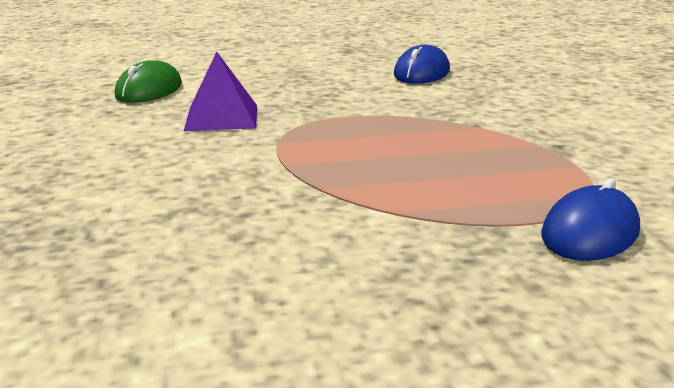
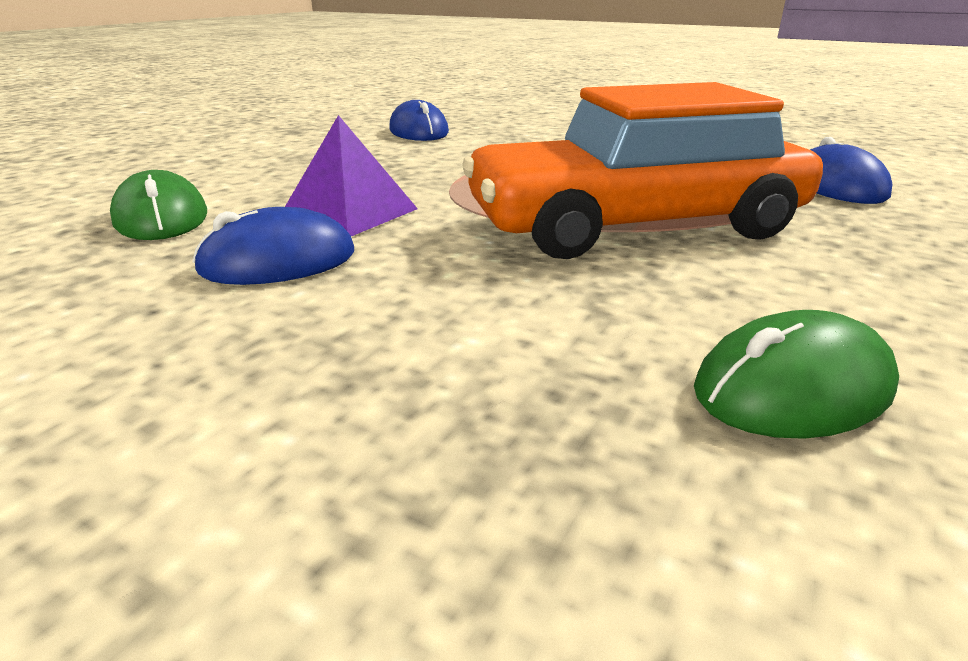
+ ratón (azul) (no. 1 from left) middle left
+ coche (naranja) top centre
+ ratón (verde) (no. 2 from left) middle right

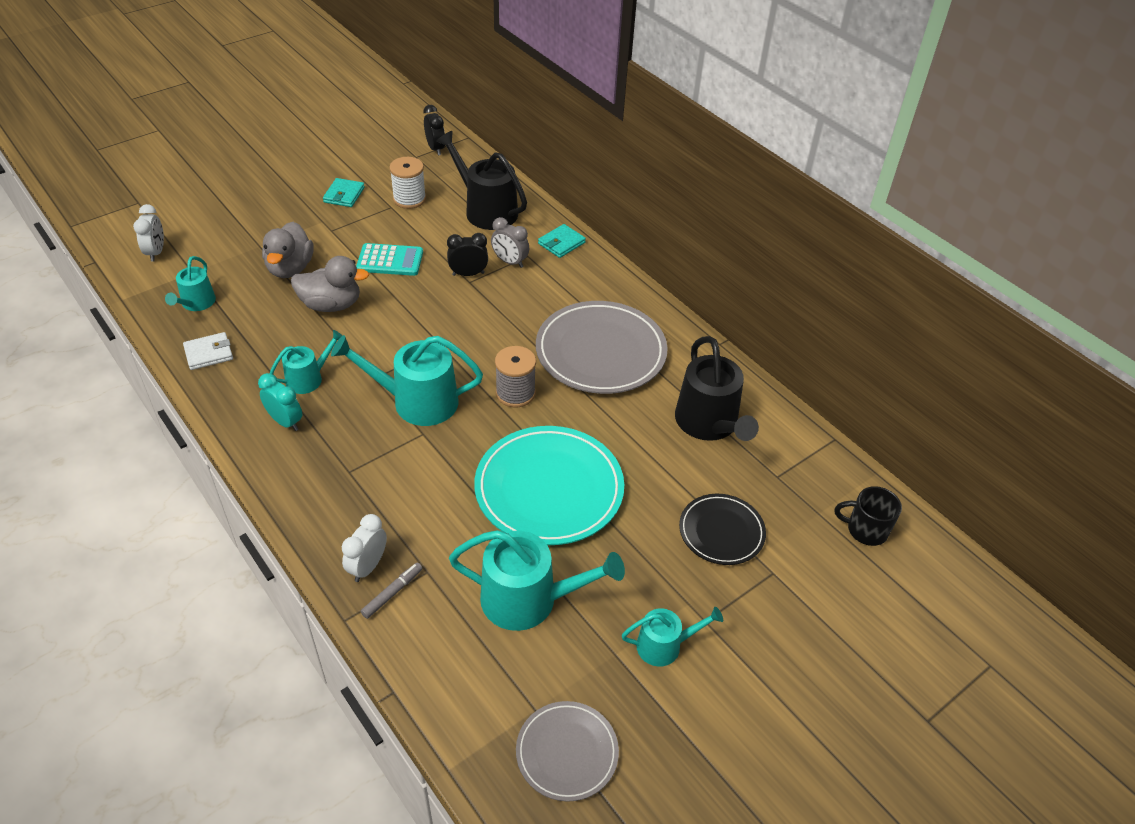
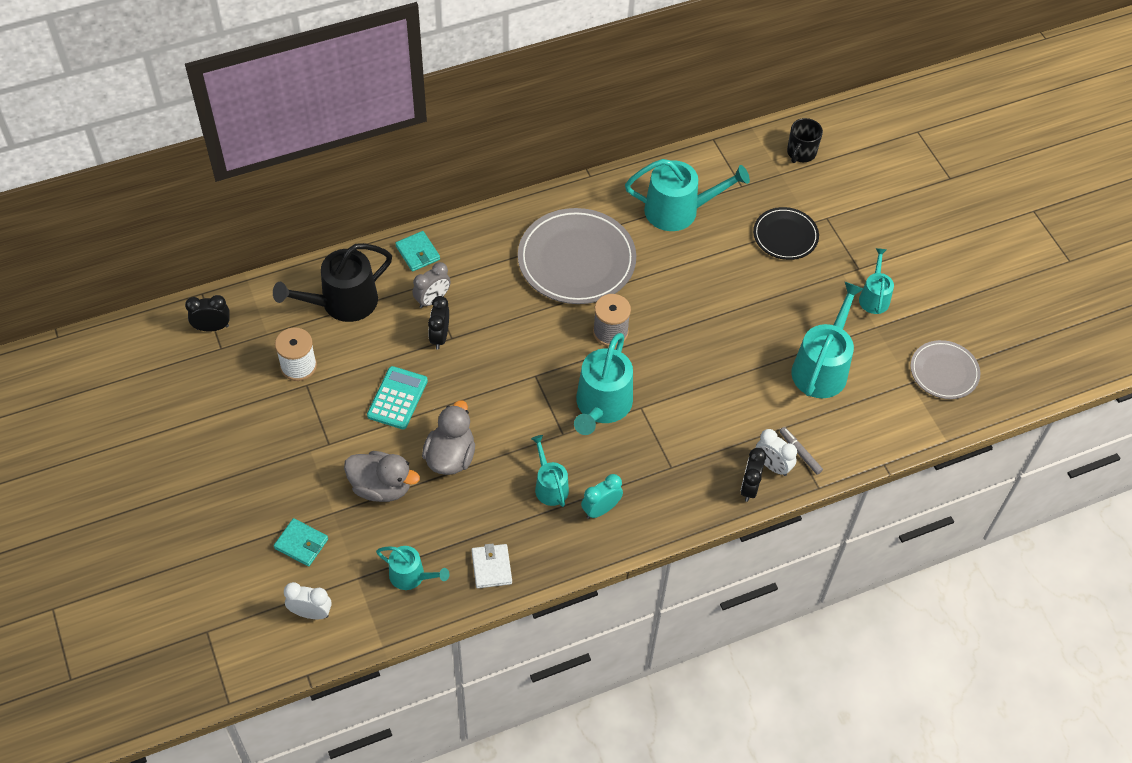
~ cartera (turquesa) (no. 1 from left) top left to bottom left
- plato (turquesa) centre
~ regadera (negro) (no. 2 from left) centre to regadera (turquesa) (no. 4 from left) top centre
+ despertador (negro) (no. 3 from left) centre

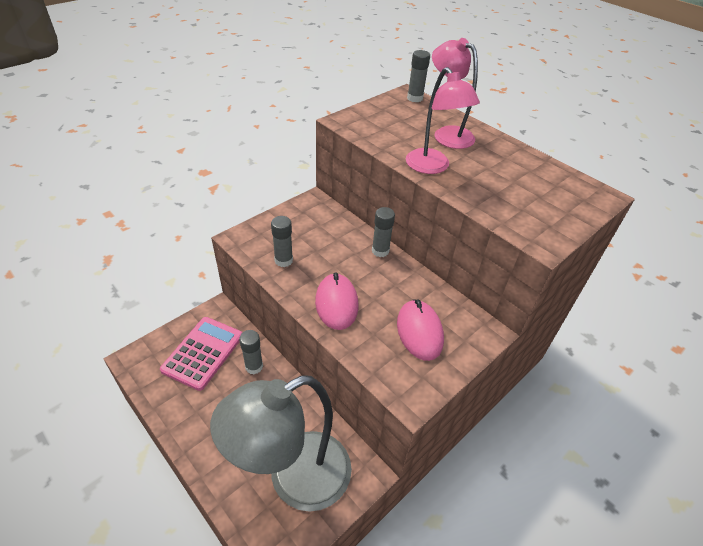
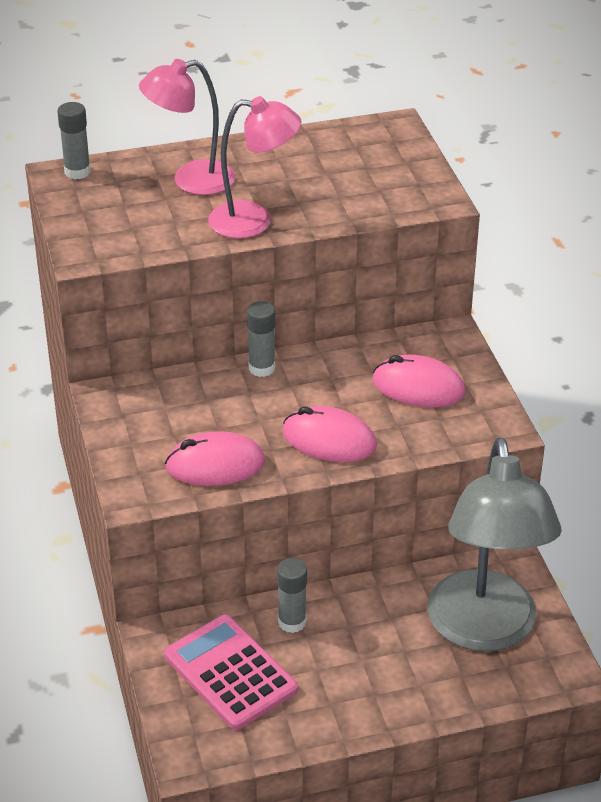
~ barra de pegamento (gris) (no. 2 from left) centre to ratón (rosa) (no. 1 from left) centre

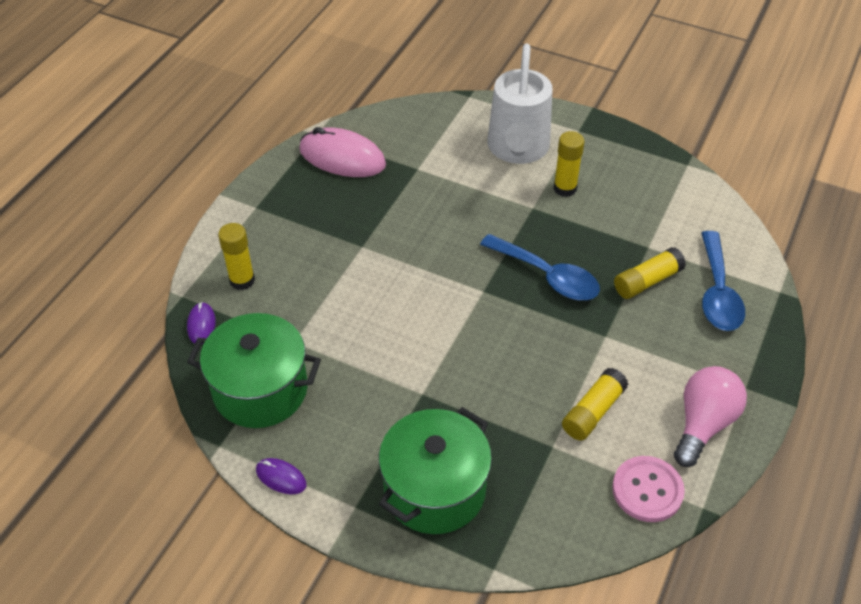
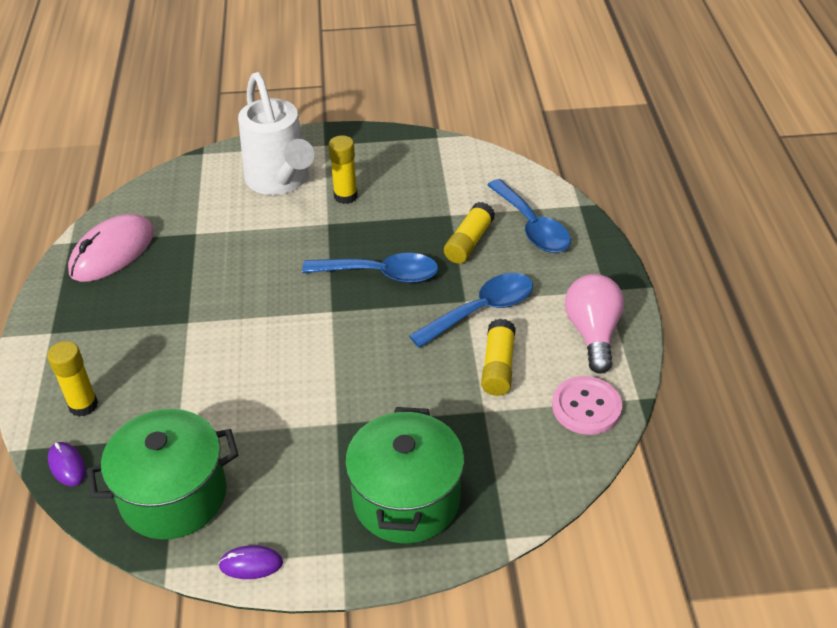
~ ratón (rosa) top centre = middle left 45 degrees counterclockwise
+ cuchara (azul) (no. 2 from left) centre

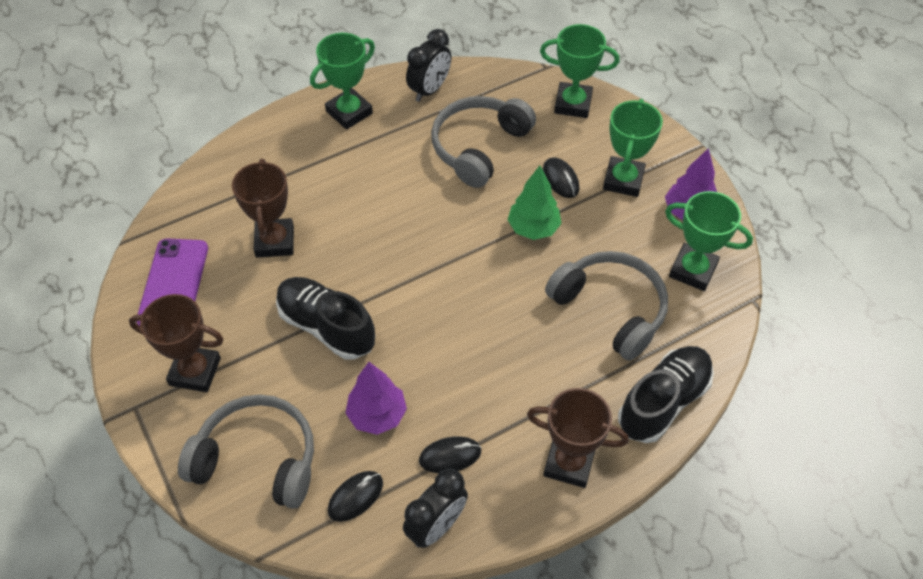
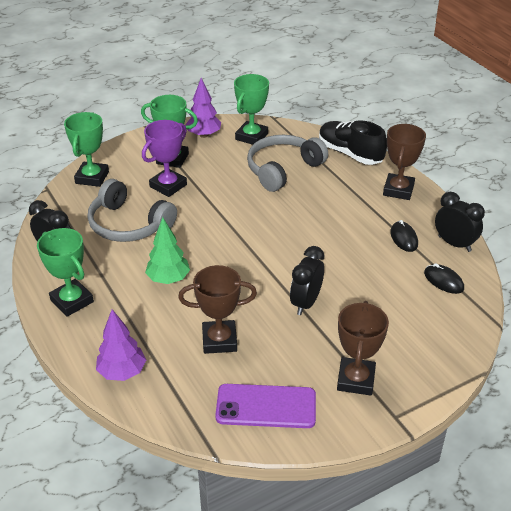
- auriculares (gris) (no. 1 from left) bottom left
~ zapato (negro) (no. 1 from left) centre to despertador (negro) (no. 2 from left) centre
~ árbol (morado) (no. 1 from left) bottom centre to bottom left
~ árbol (verde) centre to middle left
~ ratón (negro) (no. 3 from left) top centre to trofeo (morado) top left

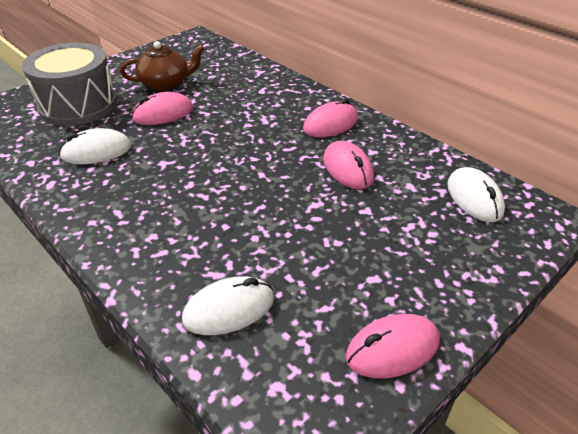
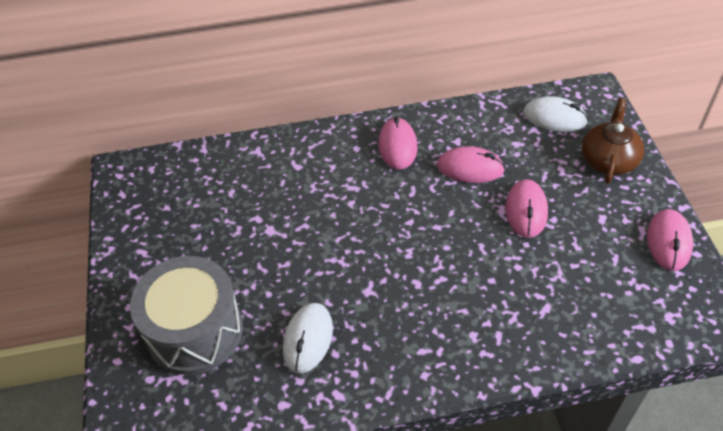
~ tetera (marrón) top left to top right
~ ratón (rosa) (no. 1 from left in the first image) top left to ratón (rosa) (no. 3 from left) middle right
- ratón (blanco) (no. 2 from left) bottom centre

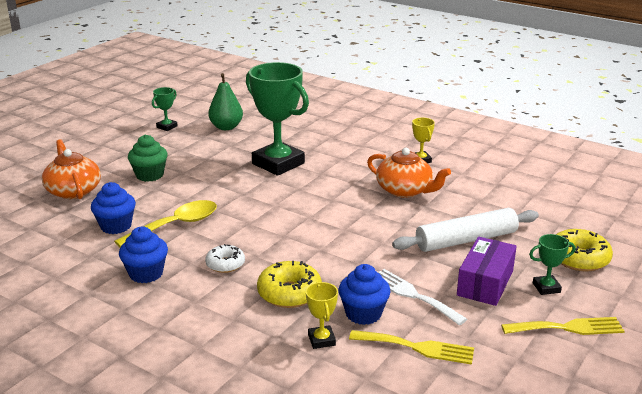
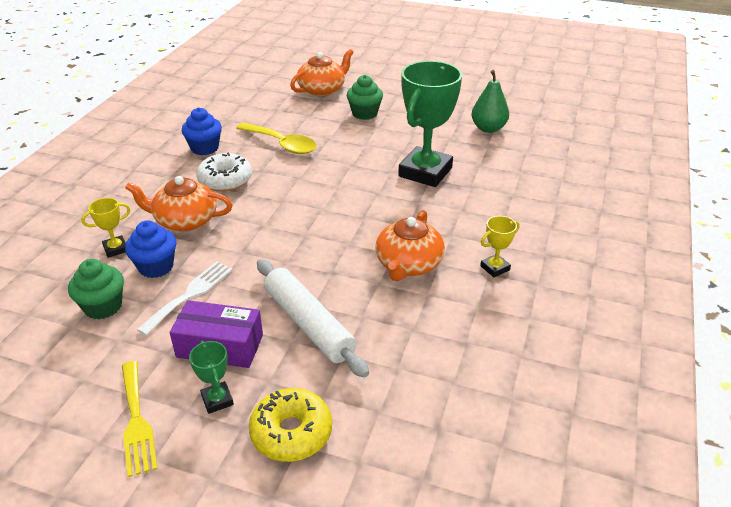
- magdalena (azul) (no. 1 from left) middle left
- trofeo (verde) (no. 1 from left) top left
~ rosquilla (blanco) centre = middle left x1.55
~ rosquilla (amarillo) (no. 1 from left) bottom centre to tetera (naranja) (no. 1 from left) middle left
~ tenedor (amarillo) (no. 1 from left) bottom centre to magdalena (verde) (no. 1 from left) middle left

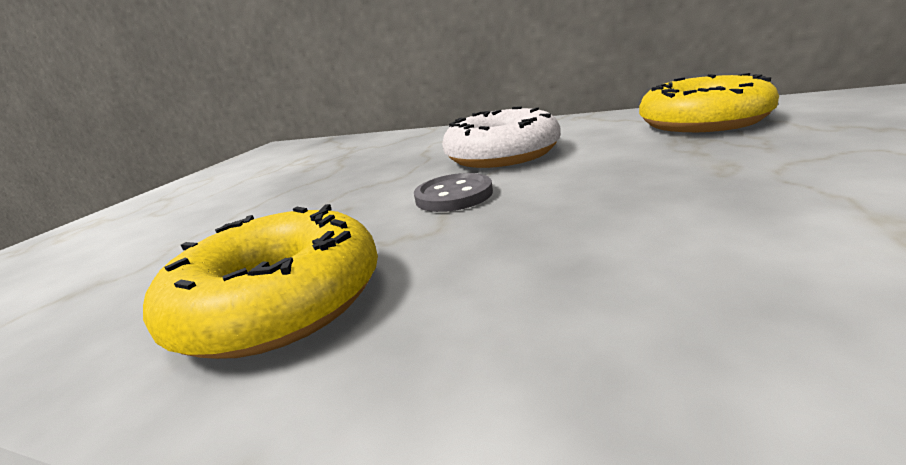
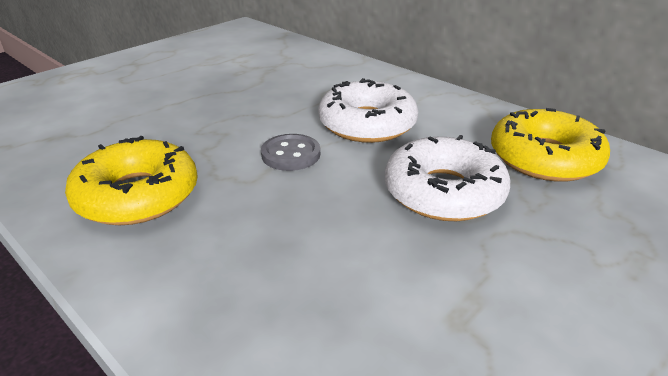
+ rosquilla (blanco) (no. 2 from left) middle right

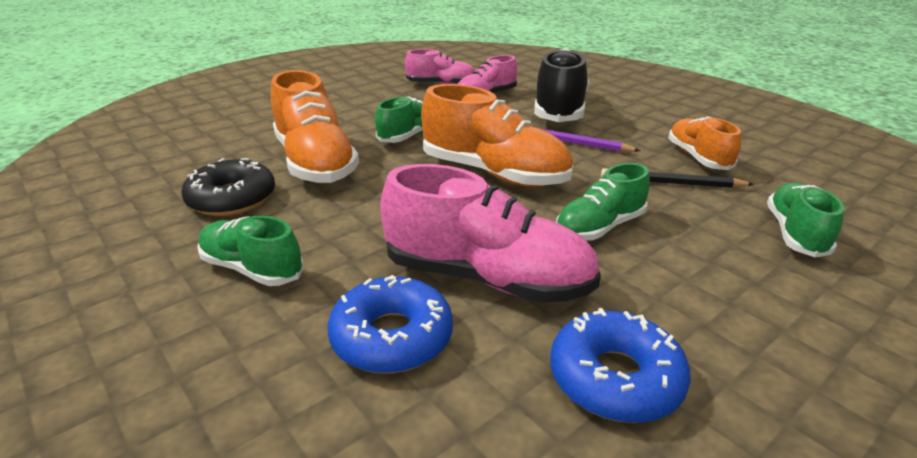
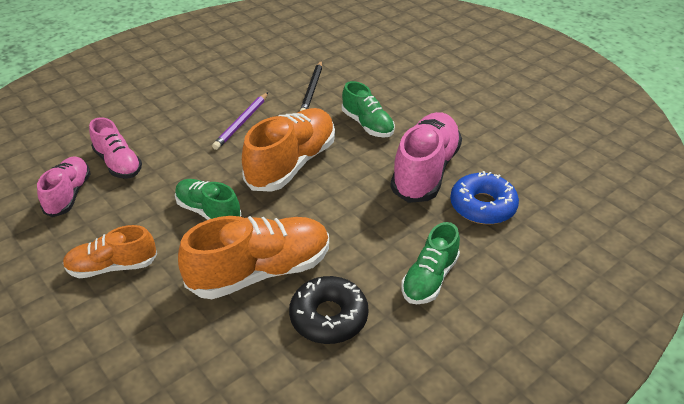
- zapato (negro) top centre
- rosquilla (azul) (no. 2 from left) bottom right
~ zapato (naranja) (no. 3 from left in the first image) top right to zapato (naranja) (no. 1 from left) middle left
- zapato (verde) (no. 4 from left) middle right

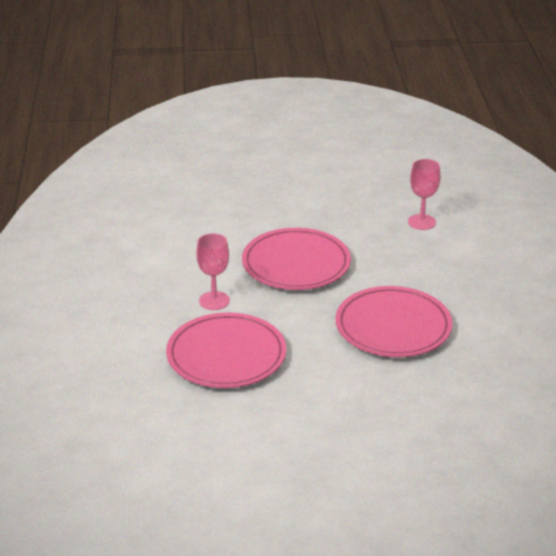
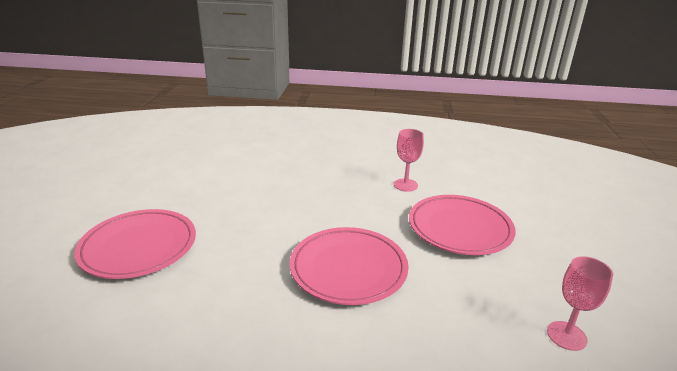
~ plato (rosa) (no. 1 from left) centre to middle left

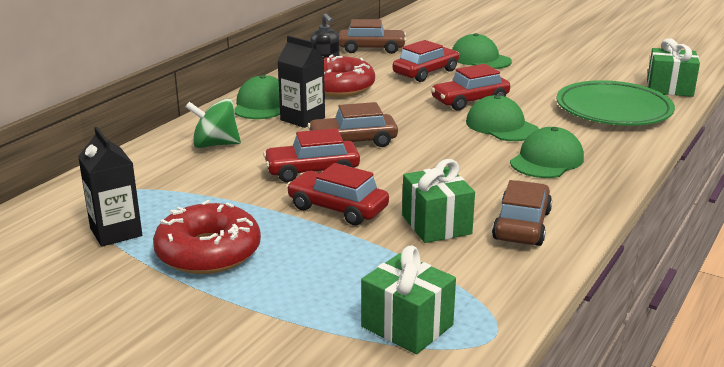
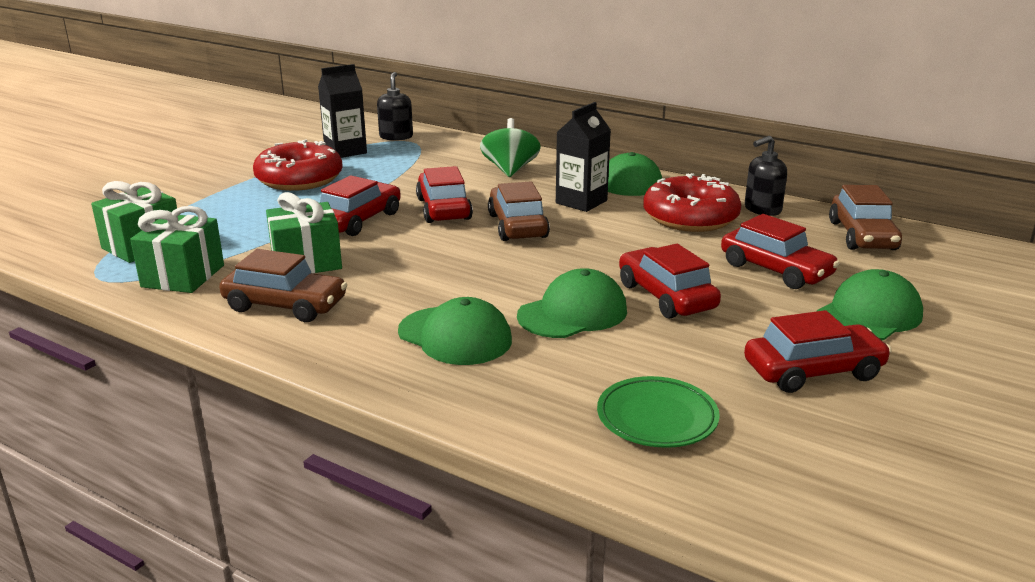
~ plato (verde) top right = bottom centre x0.57
~ regalo (verde) (no. 3 from left in the first image) top right to regalo (verde) (no. 2 from left) middle left
+ dispensador de jabón (negro) (no. 1 from left) top centre
+ coche (rojo) (no. 5 from left) middle right

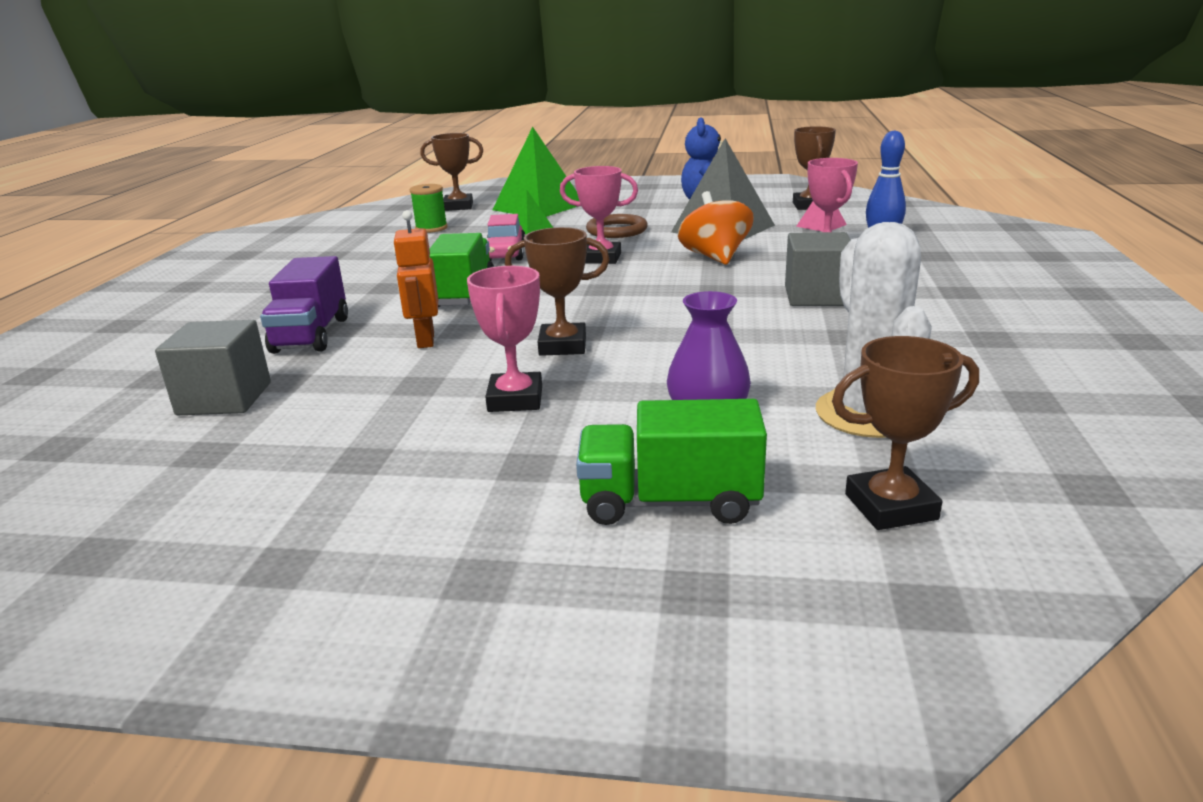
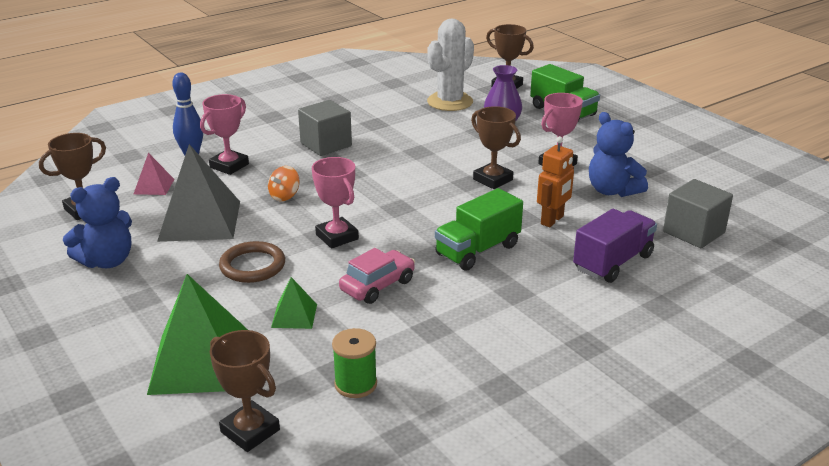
~ peonza (naranja) top centre = centre x0.57
+ osito (azul) (no. 2 from left) top right

